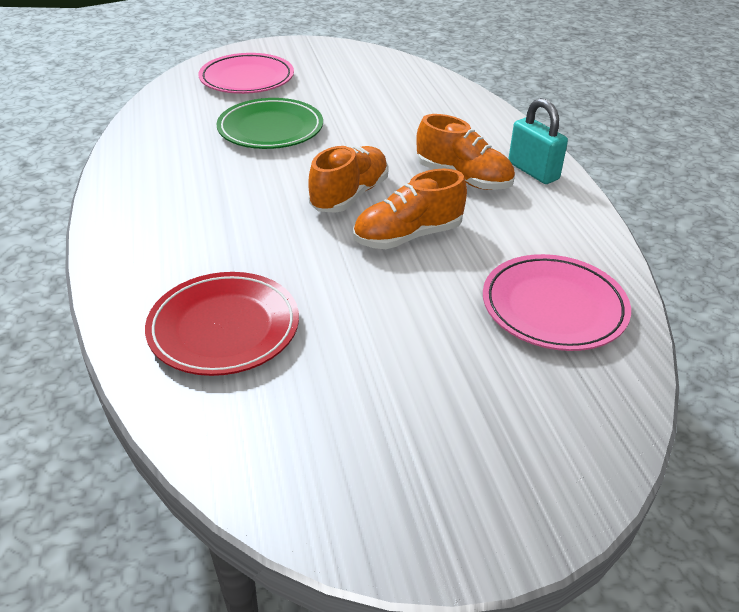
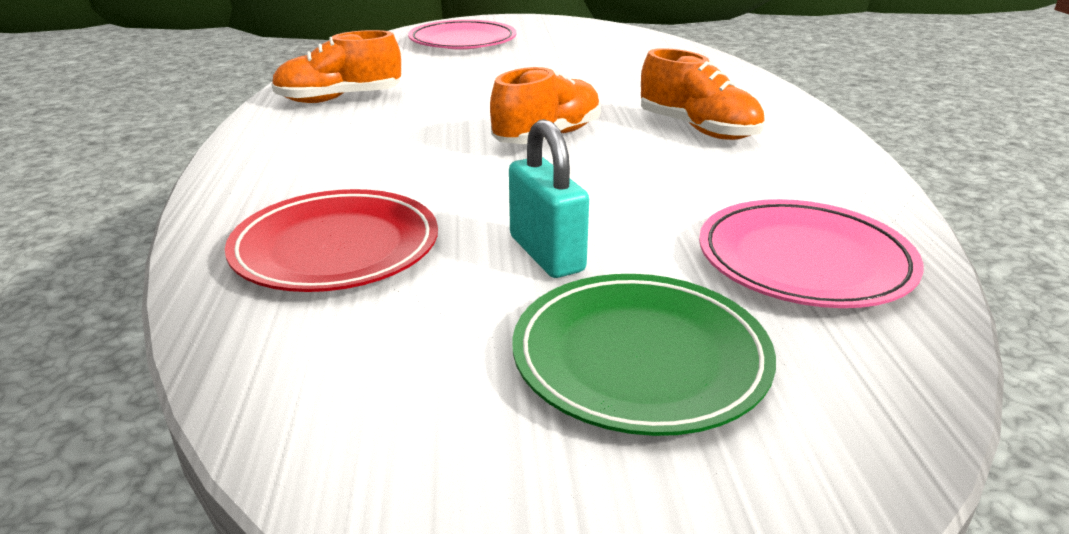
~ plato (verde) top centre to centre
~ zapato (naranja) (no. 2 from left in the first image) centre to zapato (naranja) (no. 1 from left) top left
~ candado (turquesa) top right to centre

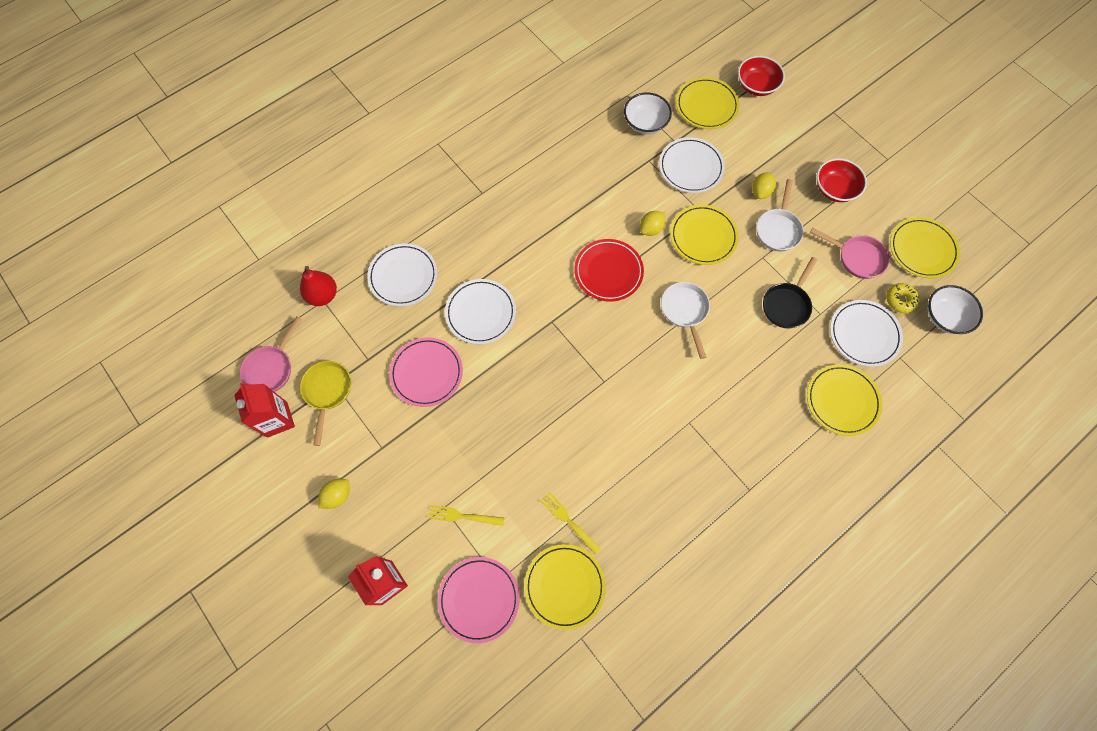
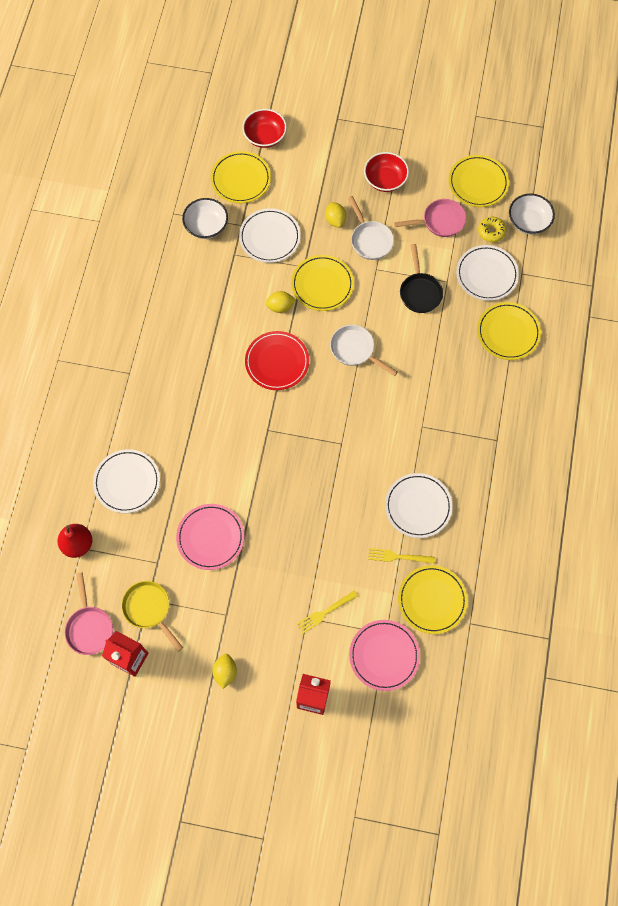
~ plato (blanco) (no. 2 from left in the first image) centre to plato (blanco) (no. 3 from left) middle right
~ limón (amarillo) (no. 2 from left) top centre = centre 75 degrees clockwise

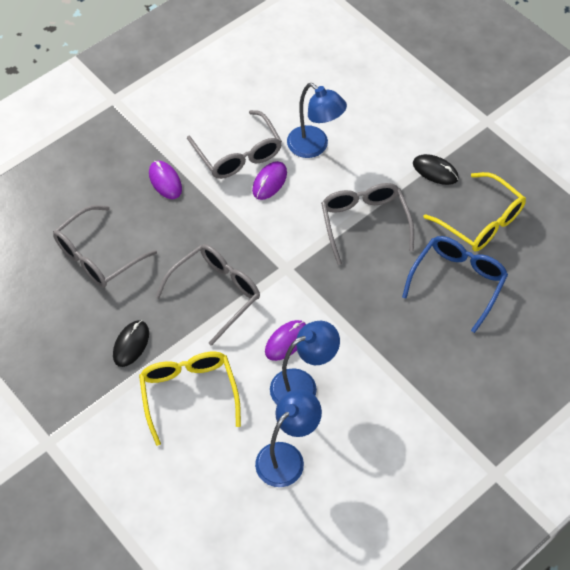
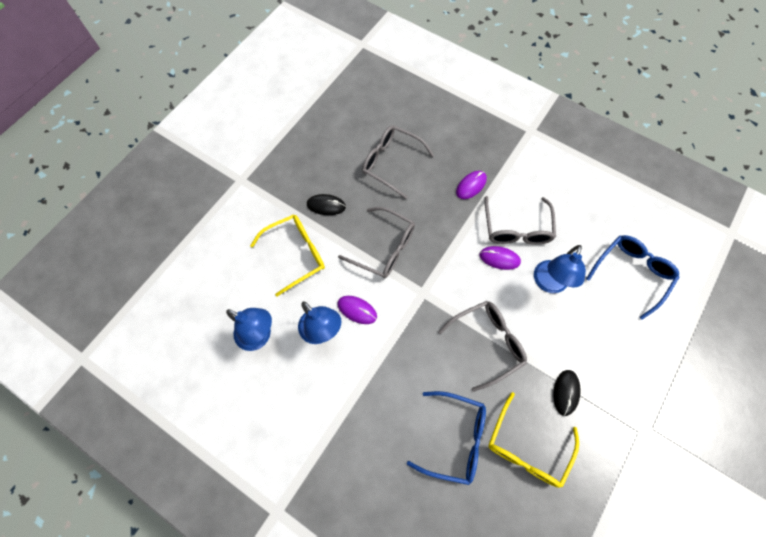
~ gafas (gris) (no. 3 from left in the first image) top centre = middle right 45 degrees counterclockwise
+ gafas (azul) (no. 2 from left) middle right

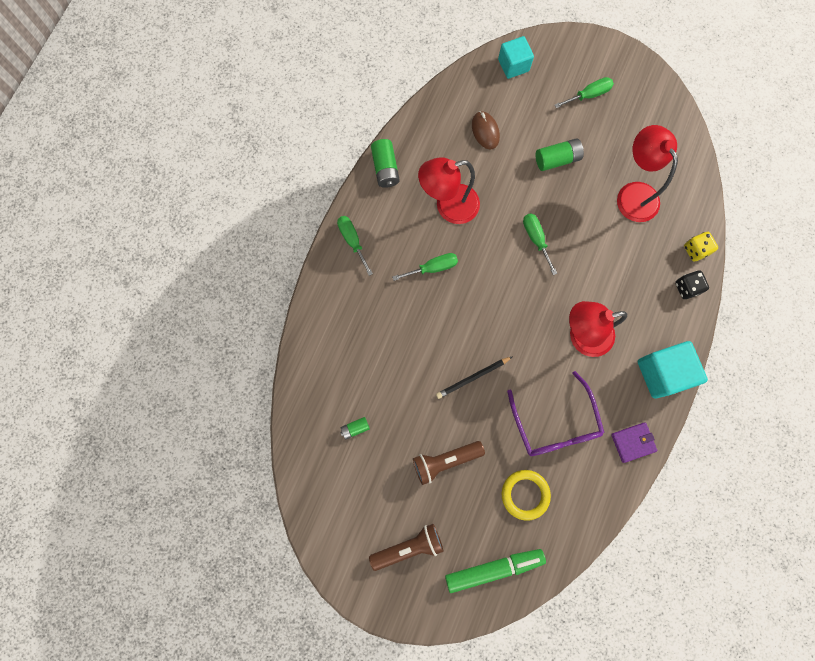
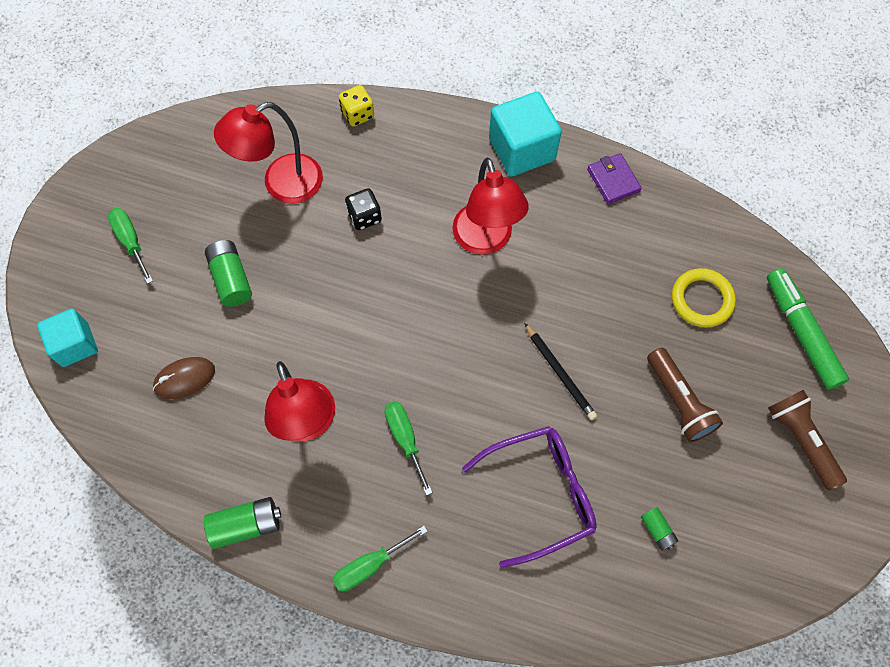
~ gafas (morado) middle right to bottom centre
- destornillador (verde) (no. 3 from left) centre
~ dado (negro) middle right to top centre

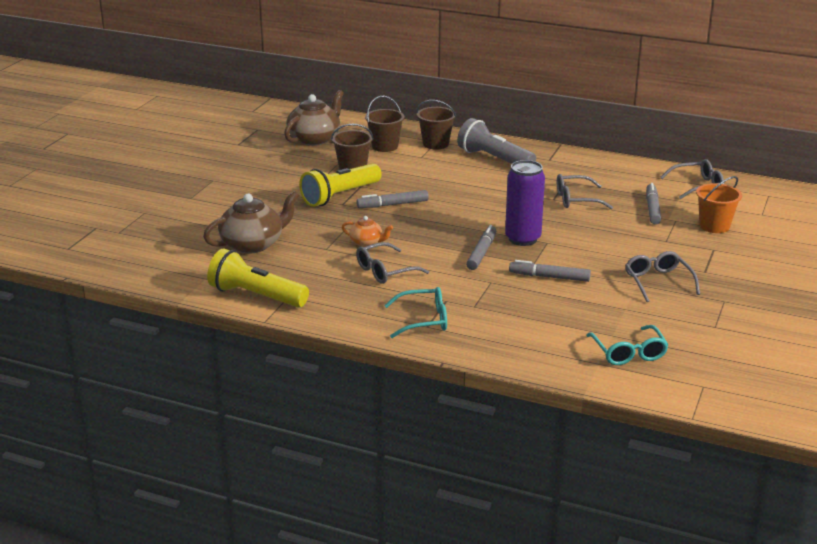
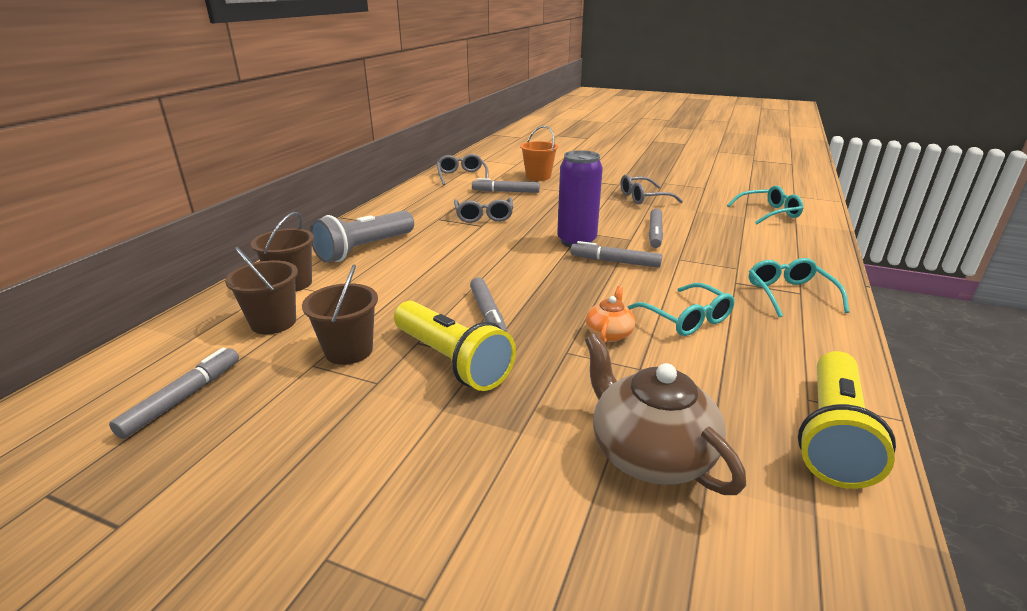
~ tetera (marrón) (no. 2 from left) top centre to rotulador (gris) (no. 1 from left) middle left
~ gafas (gris) (no. 1 from left) centre to gafas (turquesa) (no. 1 from left) centre

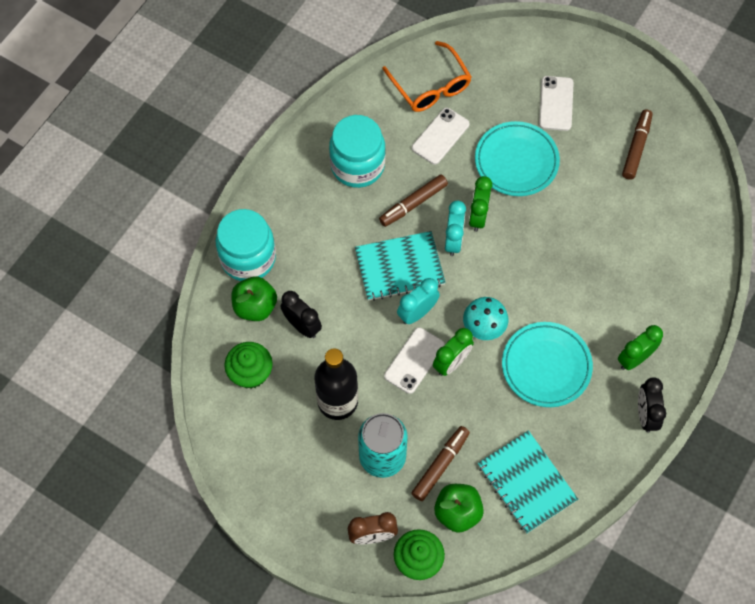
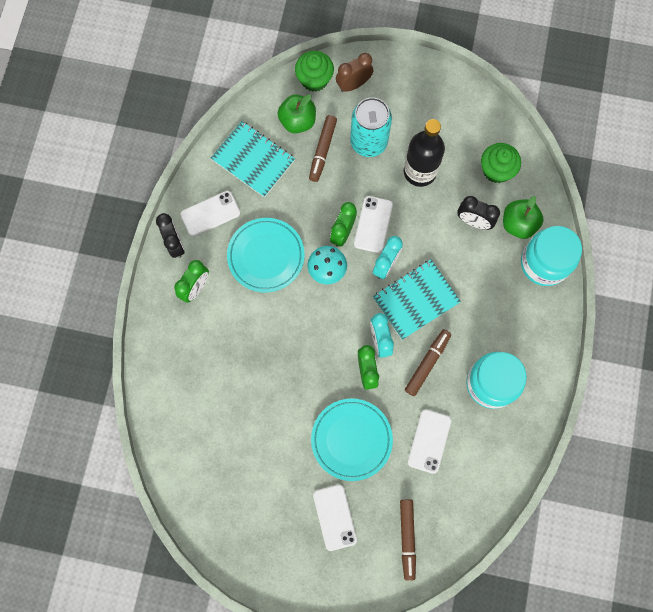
- gafas (naranja) top centre
~ rotulador (marrón) (no. 3 from left in the first image) top right to rotulador (marrón) (no. 2 from left) bottom centre
+ móvil (blanco) (no. 1 from left) middle left

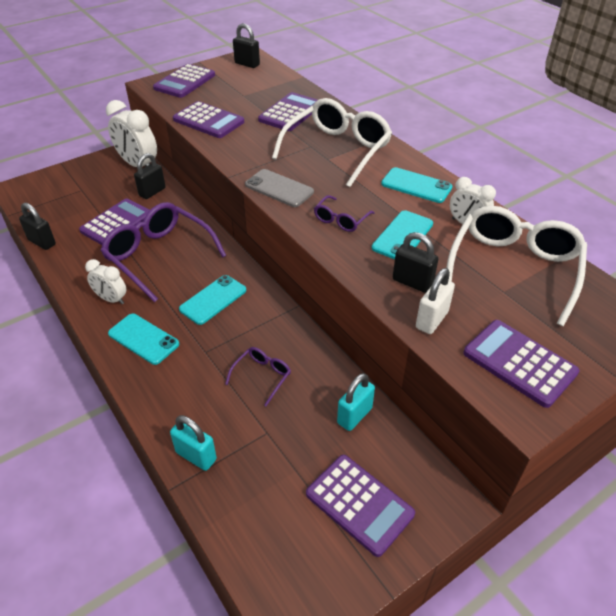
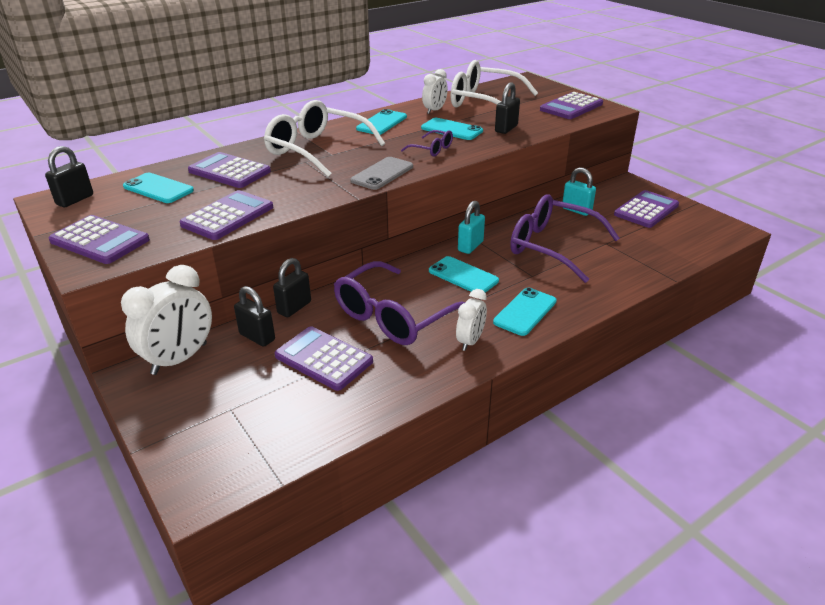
~ candado (negro) (no. 1 from left in the first image) middle left to candado (negro) (no. 3 from left) centre
~ candado (turquesa) (no. 1 from left) bottom left to centre
~ gafas (morado) (no. 2 from left in the first image) centre = middle right x2.17
- candado (blanco) middle right
+ móvil (turquesa) (no. 1 from left) top left

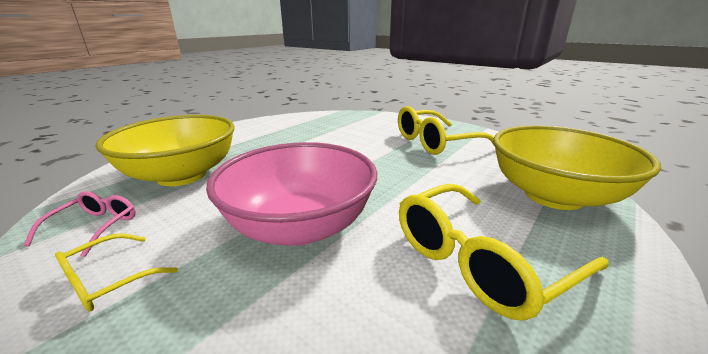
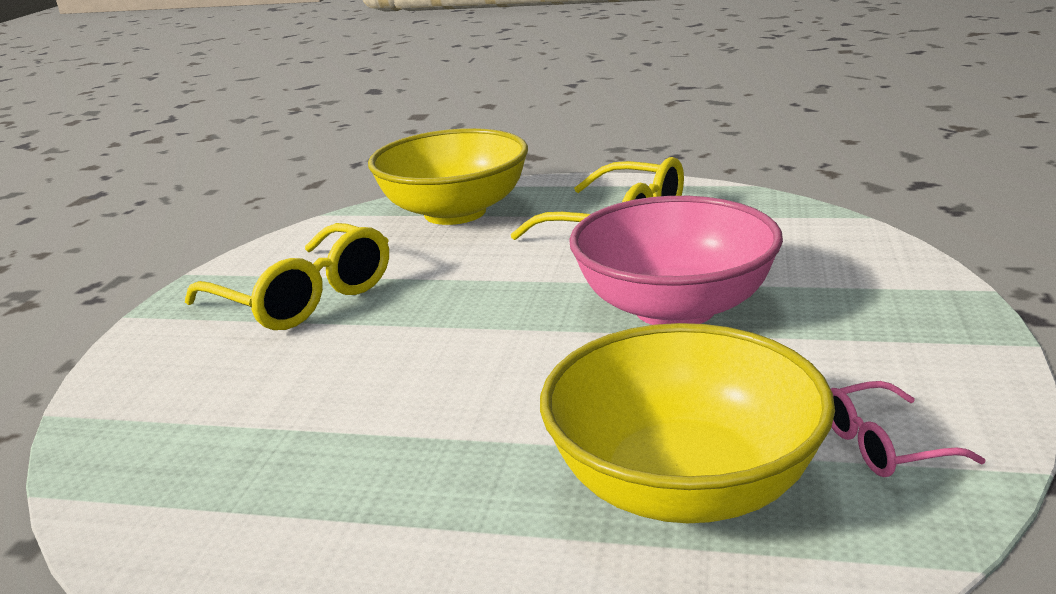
- gafas (amarillo) (no. 1 from left) bottom left

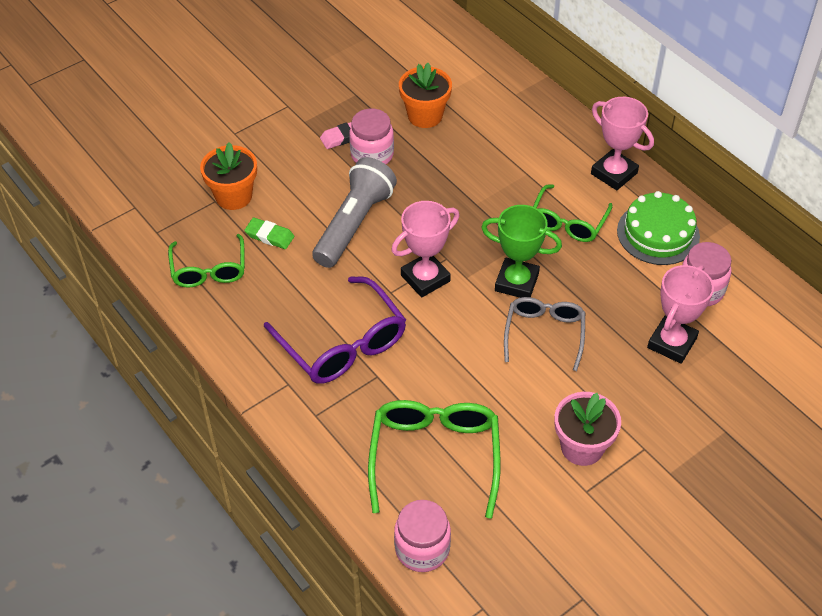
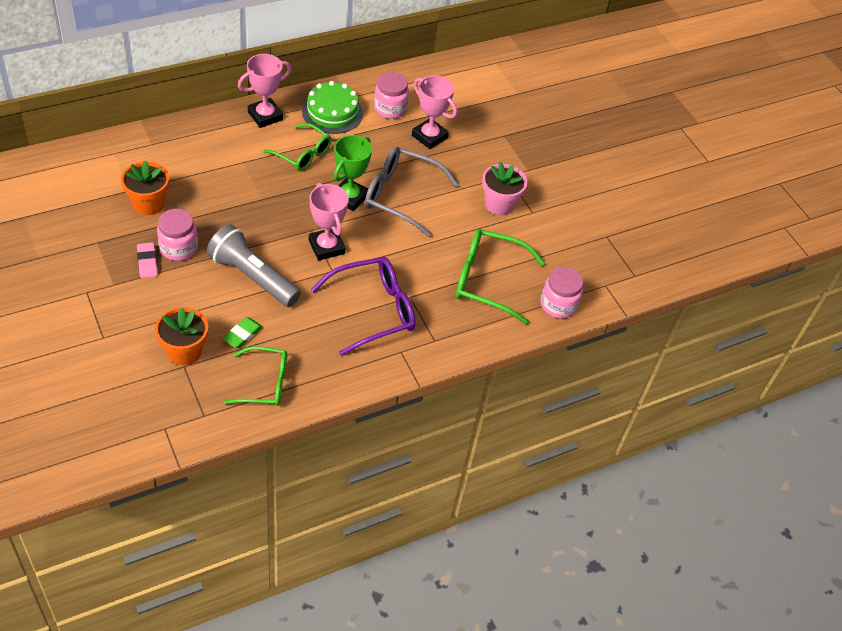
~ gafas (gris) centre = top centre x1.52

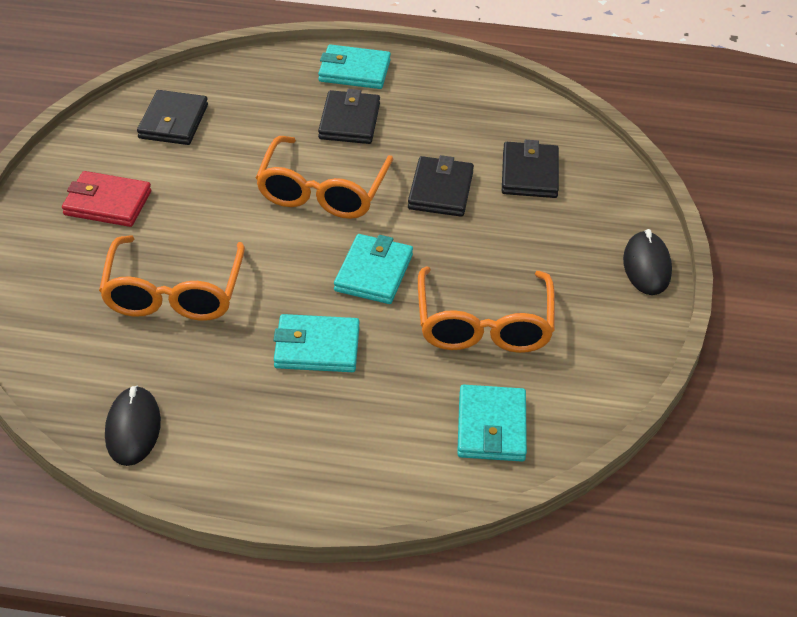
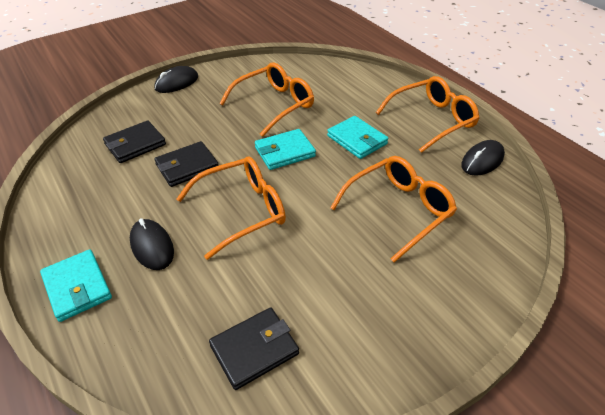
- cartera (rojo) top left
~ cartera (negro) (no. 2 from left) top centre to ratón (negro) (no. 1 from left) middle left
- cartera (turquesa) (no. 4 from left) bottom centre
+ gafas (naranja) (no. 4 from left) top right

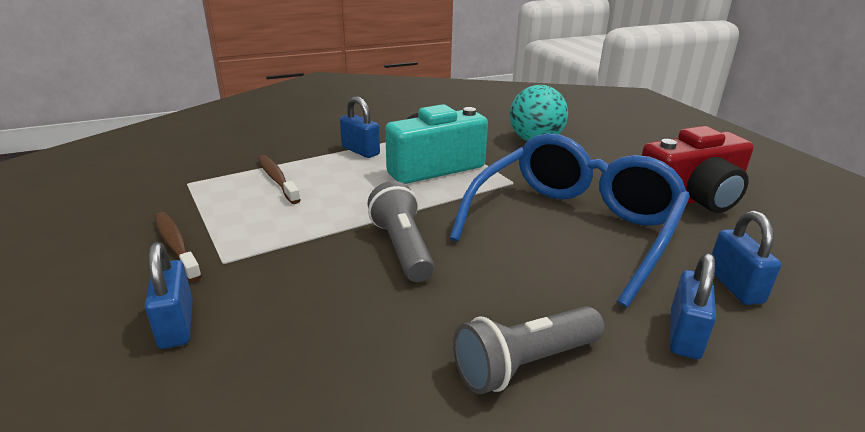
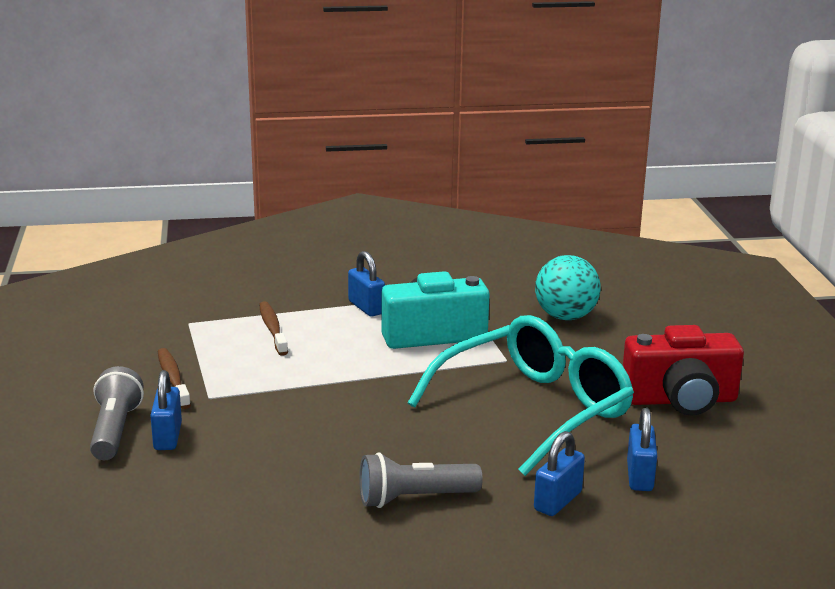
~ lámpara de mano (gris) (no. 1 from left) centre to bottom left
~ gafas (azul) centre to gafas (turquesa) bottom centre

